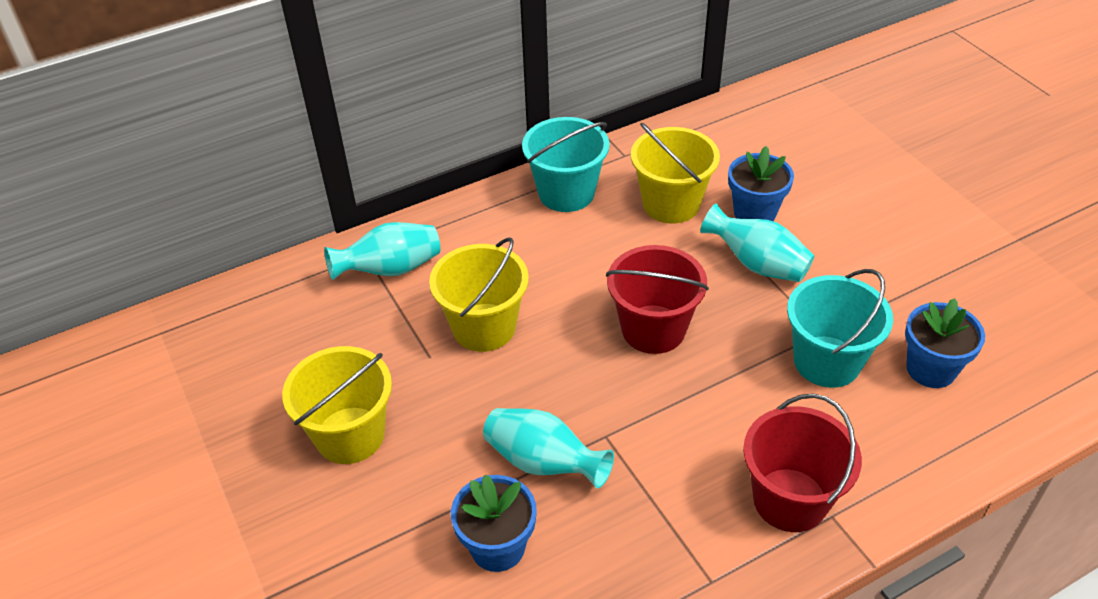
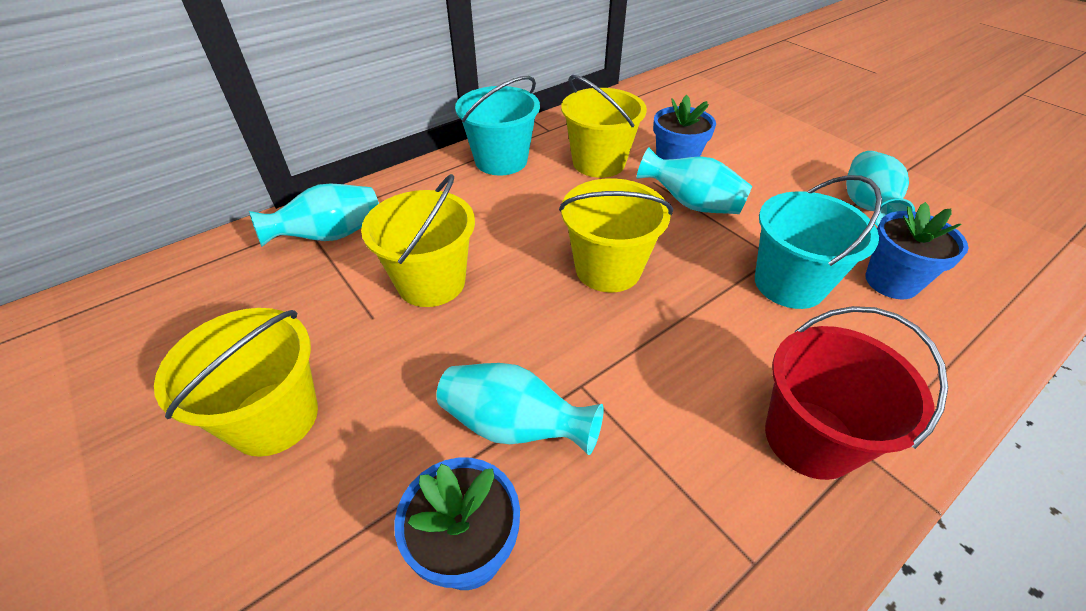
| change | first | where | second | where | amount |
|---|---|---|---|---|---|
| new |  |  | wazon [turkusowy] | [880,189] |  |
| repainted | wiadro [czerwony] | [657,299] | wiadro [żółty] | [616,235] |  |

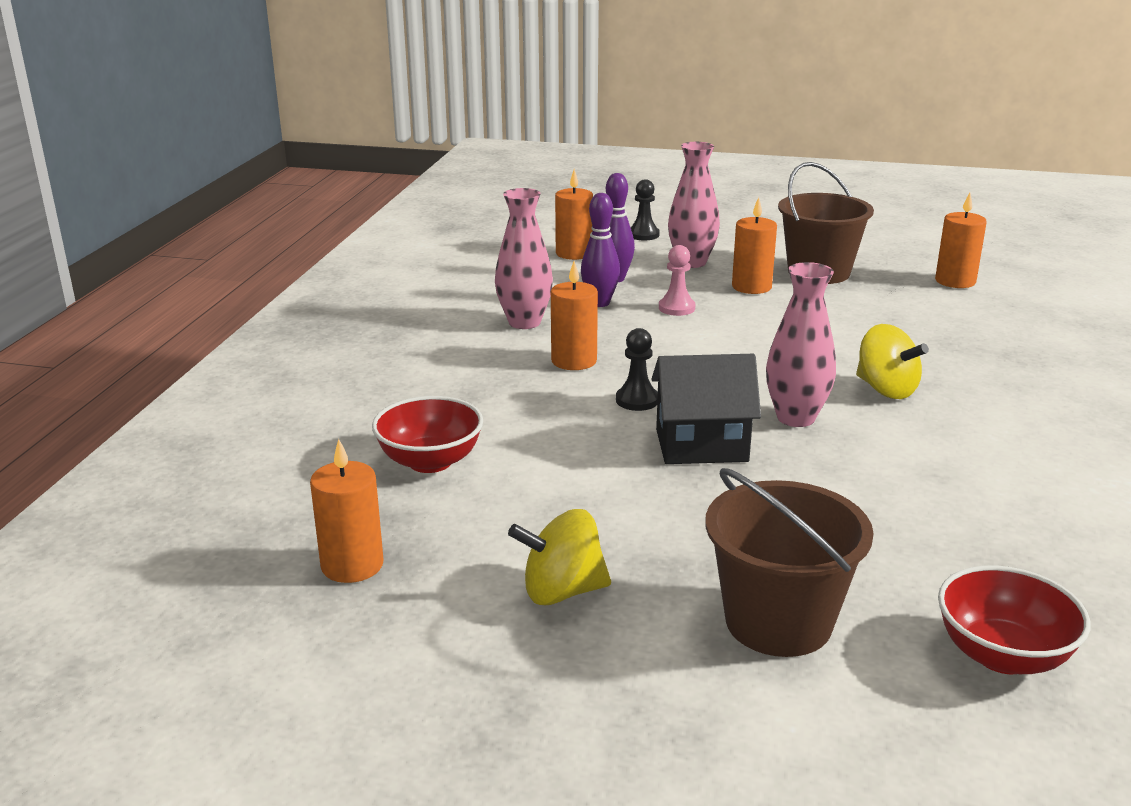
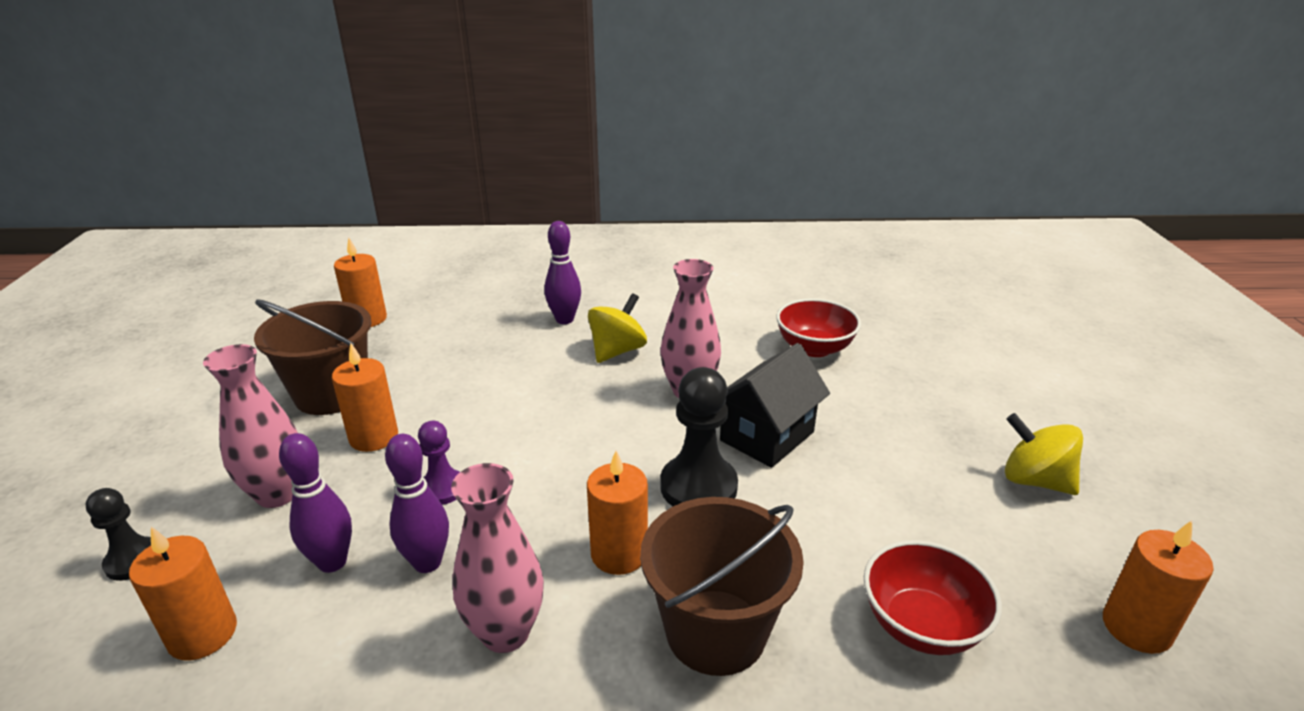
| change | first | where | second | where | amount |
|---|---|---|---|---|---|
| new |  |  | kręgiel [fioletowy] | [562,272] |  |
| shifted | wiadro [brązowy] | [789,562] |  | [722,586] |  |
| shifted | miska [czerwony] | [1014,619] |  | [818,327] |  |
| repainted | pionek [różowy] | [677,280] | pionek [fioletowy] | [439,463] |  |
| rotated | bączek [żółty] | [559,557] |  | [1044,454] | 150 degrees clockwise |
| rotated | domek [czarny] | [706,409] |  | [775,405] | 60 degrees clockwise |
| scaled | pionek [czarny] | [637,369] |  | [699,436] | x1.69 |

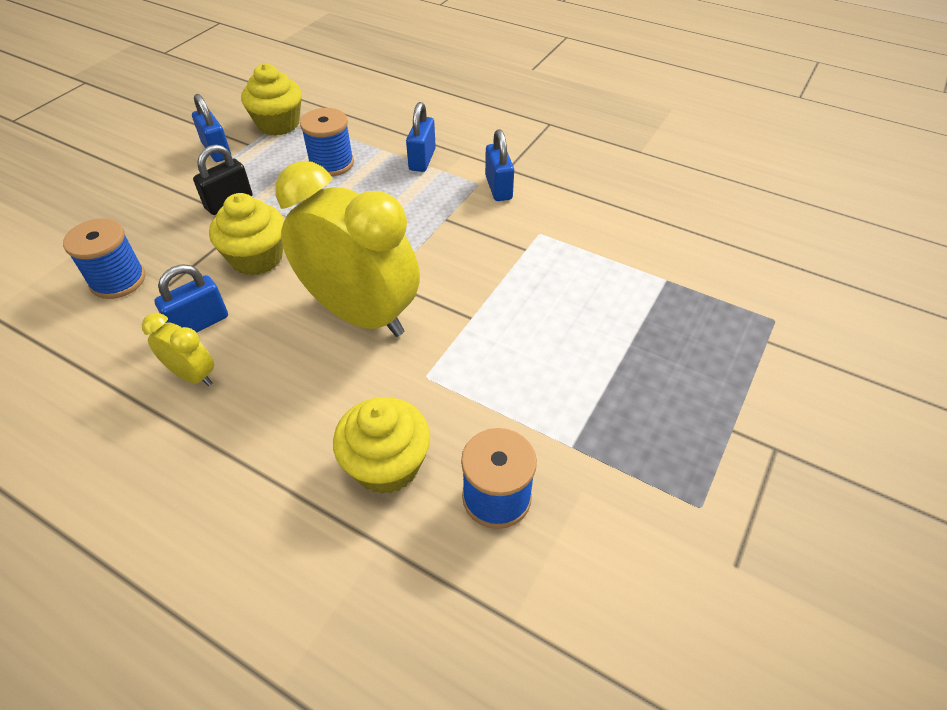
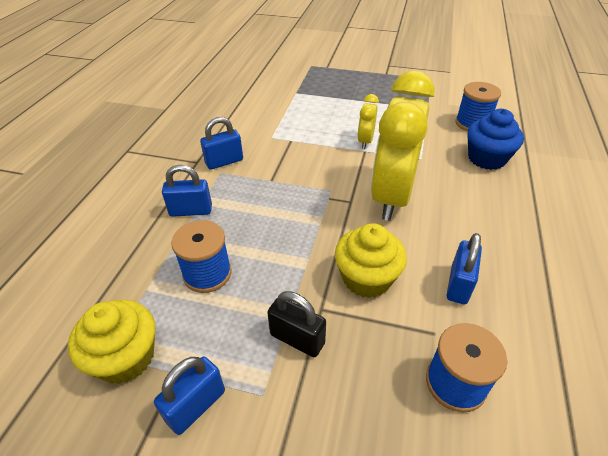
| change | first | where | second | where | amount |
|---|---|---|---|---|---|
| shifted | budzik [żółty] | [178,349] |  | [368,121] |  |
| repainted | muffinka [żółty] | [381,445] | muffinka [niebieski] | [495,139] |  |
| rotated | kłódka [niebieski] | [191,298] |  | [464,268] | 75 degrees clockwise |

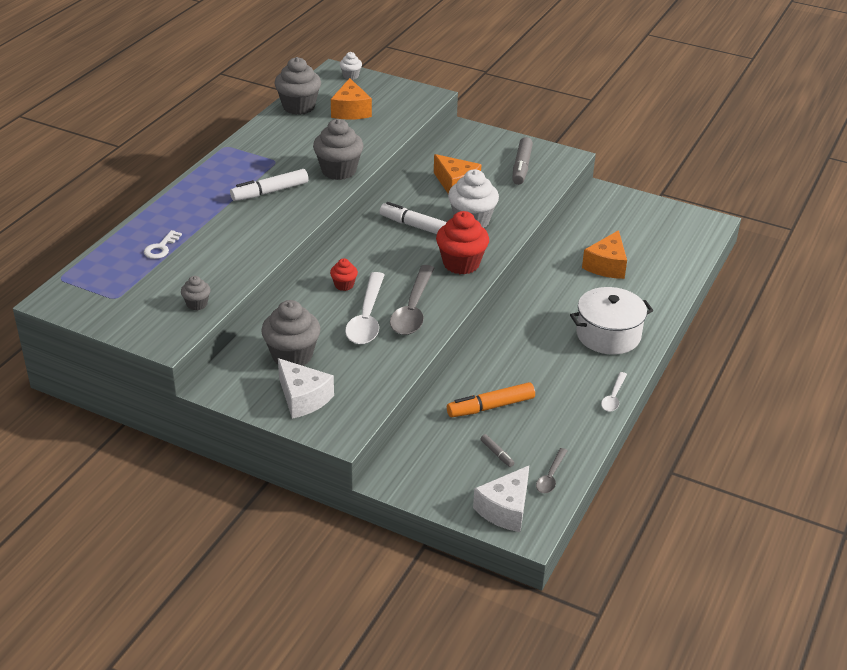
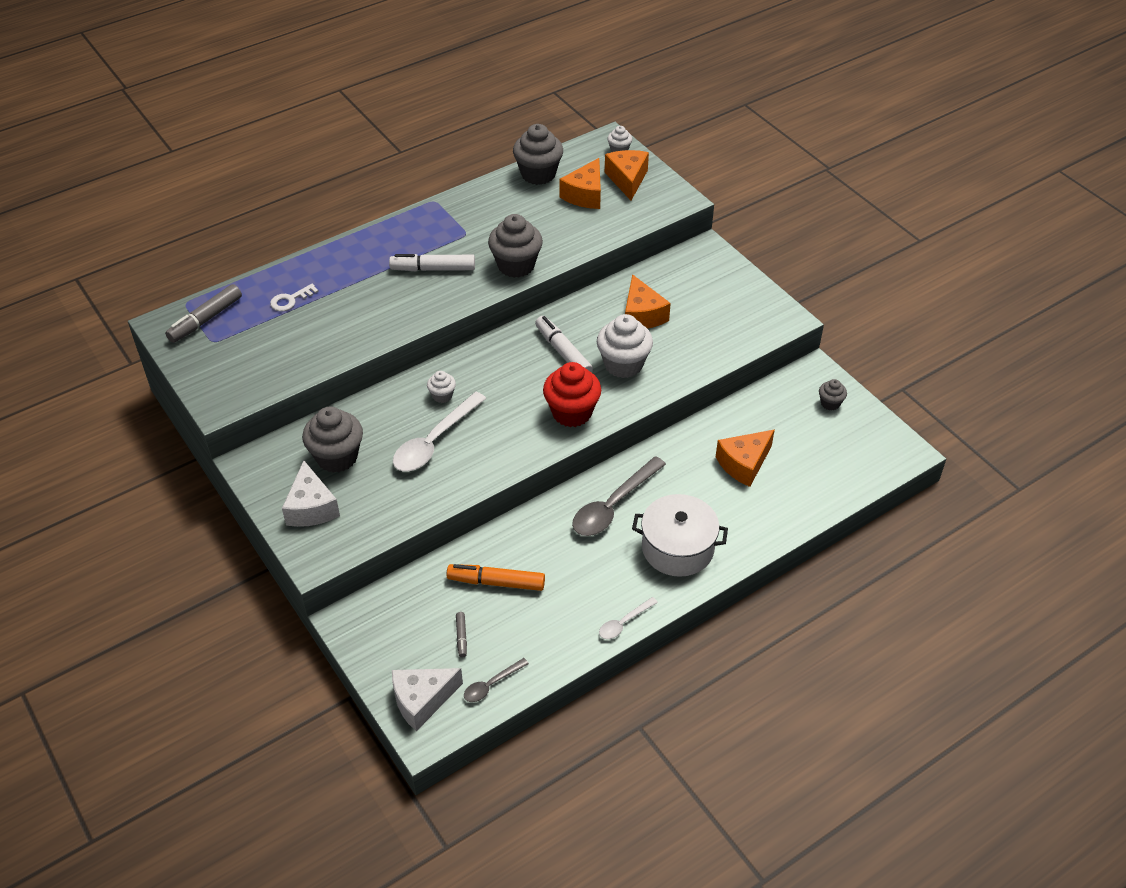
| change | first | where | second | where | amount |
|---|---|---|---|---|---|
| new |  |  | ser [pomarańczowy] | [627,175] |  |
| shifted | muffinka [szary] | [196,293] |  | [833,394] |  |
| shifted | łyżka [szary] | [412,300] |  | [619,496] |  |
| shifted | flamaster [szary] | [522,161] |  | [203,313] |  |
| repainted | muffinka [czerwony] | [344,274] | muffinka [biały] | [441,387] |  |

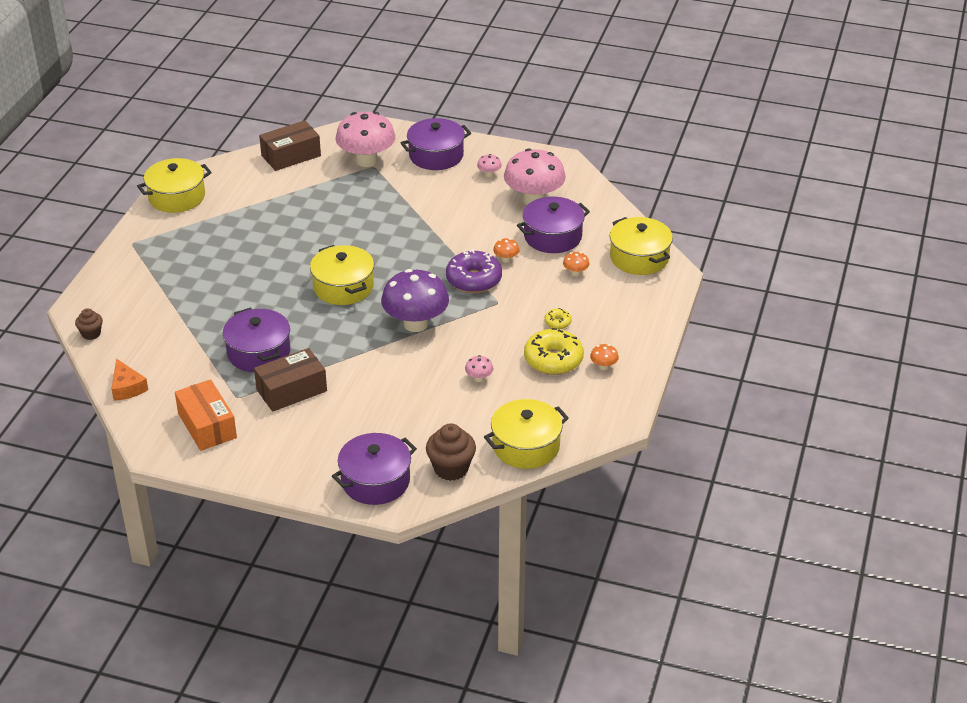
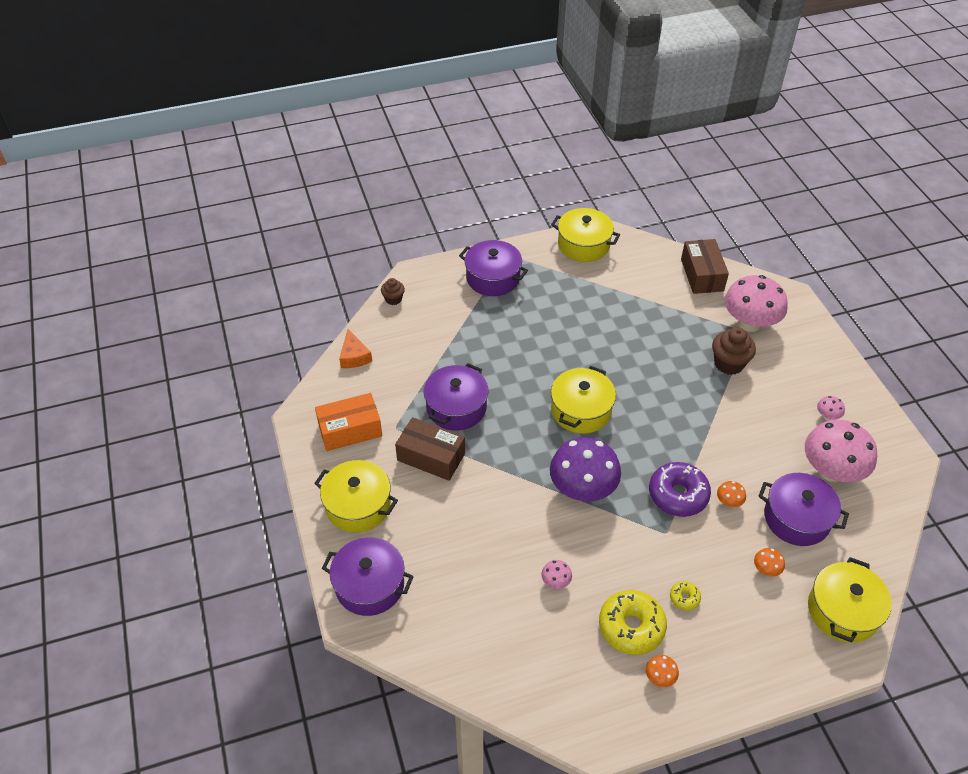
| change | first | where | second | where | amount |
|---|---|---|---|---|---|
| shifted | garnek [fioletowy] | [435,144] |  | [493,268] |  |
| shifted | muffinka [brązowy] | [451,452] |  | [734,351] |  |
| shifted | garnek [żółty] | [526,434] |  | [356,496] |  |
| rotated | ser [pomarańczowy] | [130,380] |  | [355,348] | 45 degrees counterclockwise |
| rotated | pudełko [pomarańczowy] | [206,415] |  | [348,422] | 45 degrees clockwise |
| rotated | pudełko [brązowy] | [290,145] |  | [705,266] | 60 degrees clockwise |

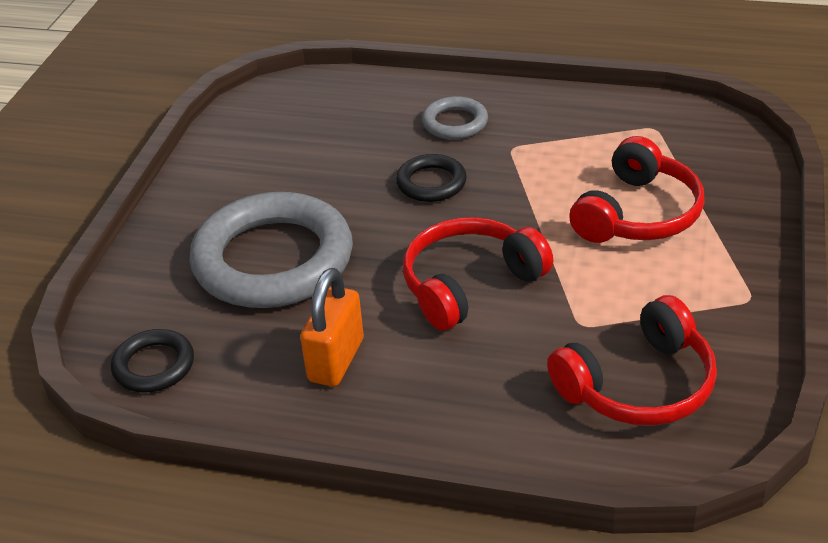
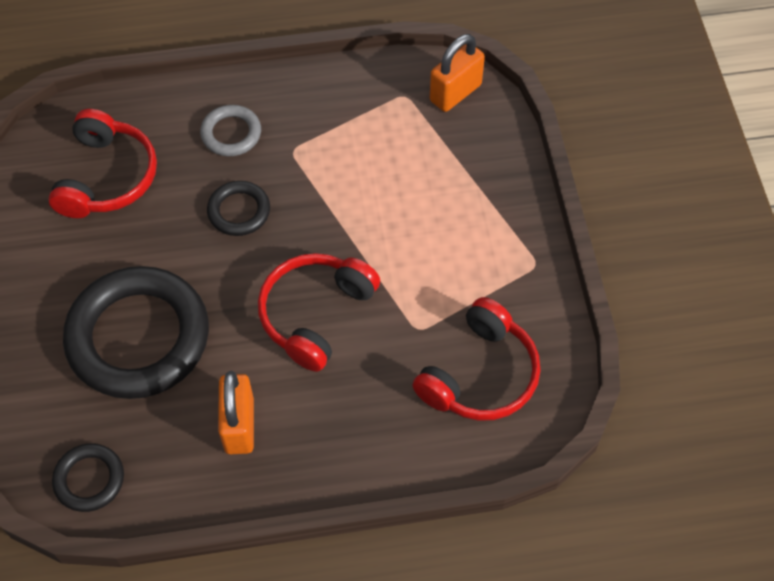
| change | first | where | second | where | amount |
|---|---|---|---|---|---|
| new |  |  | kłódka [pomarańczowy] | [457,73] |  |
| shifted | słuchawki [czerwony] | [637,189] |  | [102,163] |  |
| repainted | pierścień [szary] | [271,250] | pierścień [czarny] | [136,332] |  |

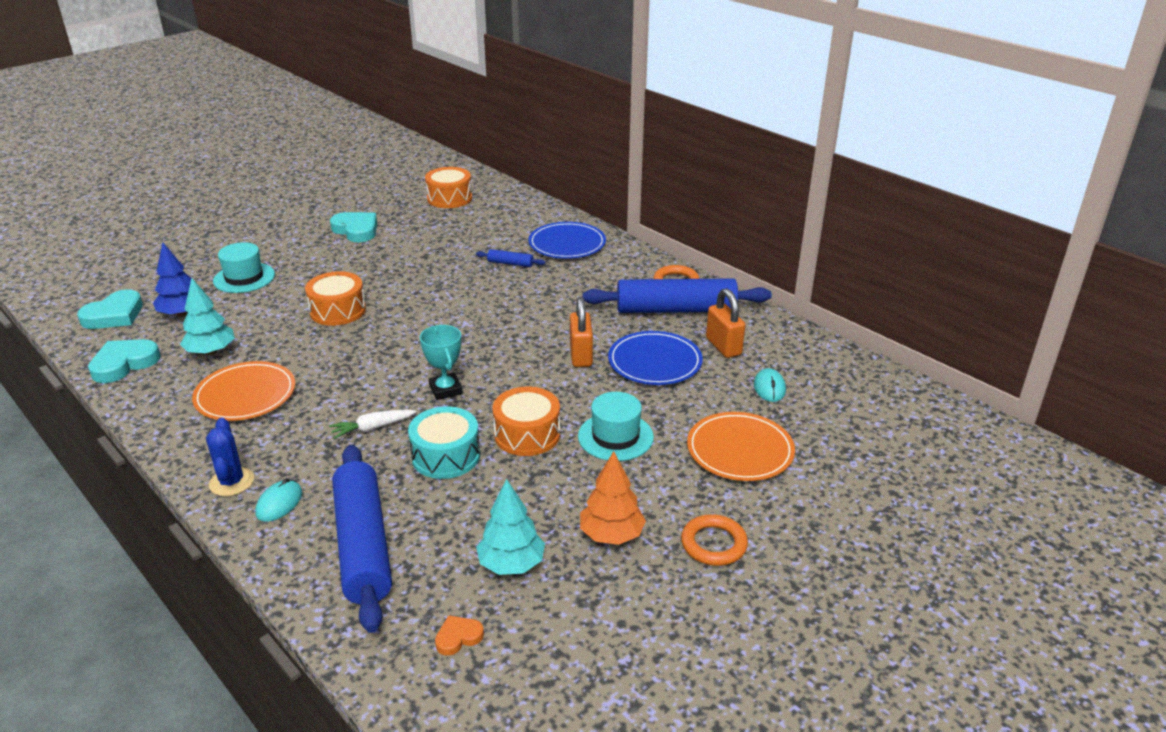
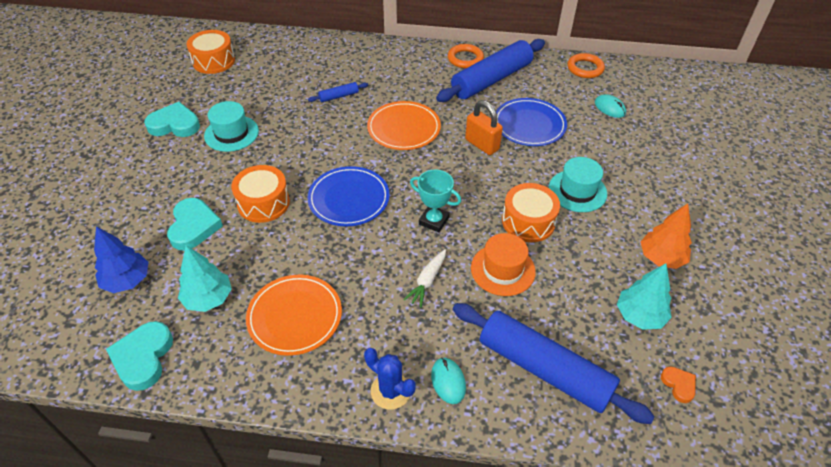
| change | first | where | second | where | amount |
|---|---|---|---|---|---|
| gone | kłódka [pomarańczowy] | [725,323] |  |  |  |
| shifted | serce [turkusowy] | [110,309] |  | [195,224] |  |
| shifted | kapelusz [turkusowy] | [244,267] |  | [231,126] |  |
| shifted | talerz [niebieski] | [567,240] |  | [349,196] |  |
| shifted | pierścień [pomarańczowy] | [714,540] |  | [586,65] |  |
| shifted | talerz [pomarańczowy] | [741,446] |  | [404,125] |  |
| swapped | bęben [turkusowy] | [444,443] | kapelusz [pomarańczowy] | [503,264] |  |
| rotated | serce [pomarańczowy] | [459,635] |  | [678,384] | 135 degrees clockwise |

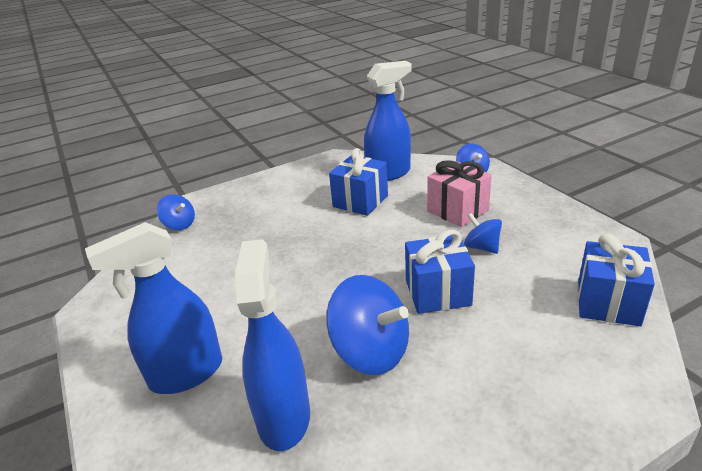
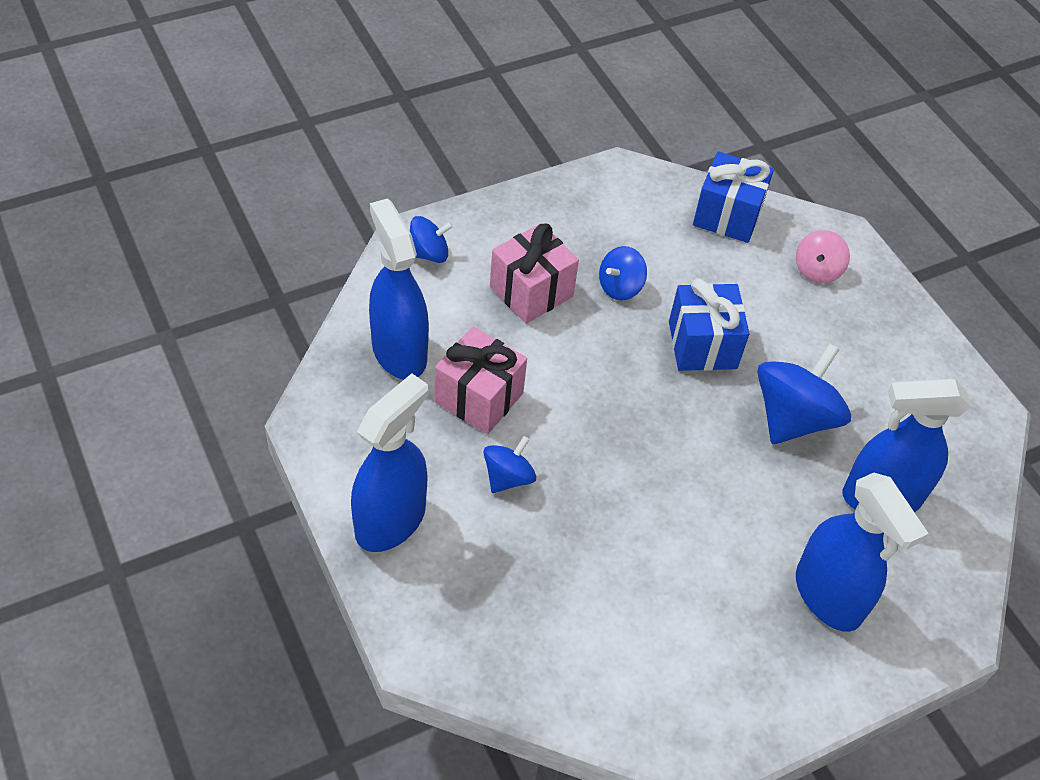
| change | first | where | second | where | amount |
|---|---|---|---|---|---|
| new |  |  | spryskiwacz [niebieski] | [389,462] |  |
| new |  |  | bączek [różowy] | [823,256] |  |
| shifted | bączek [niebieski] | [176,212] |  | [509,464] |  |
| repainted | prezent [niebieski] | [358,182] | prezent [różowy] | [480,380] |  |

